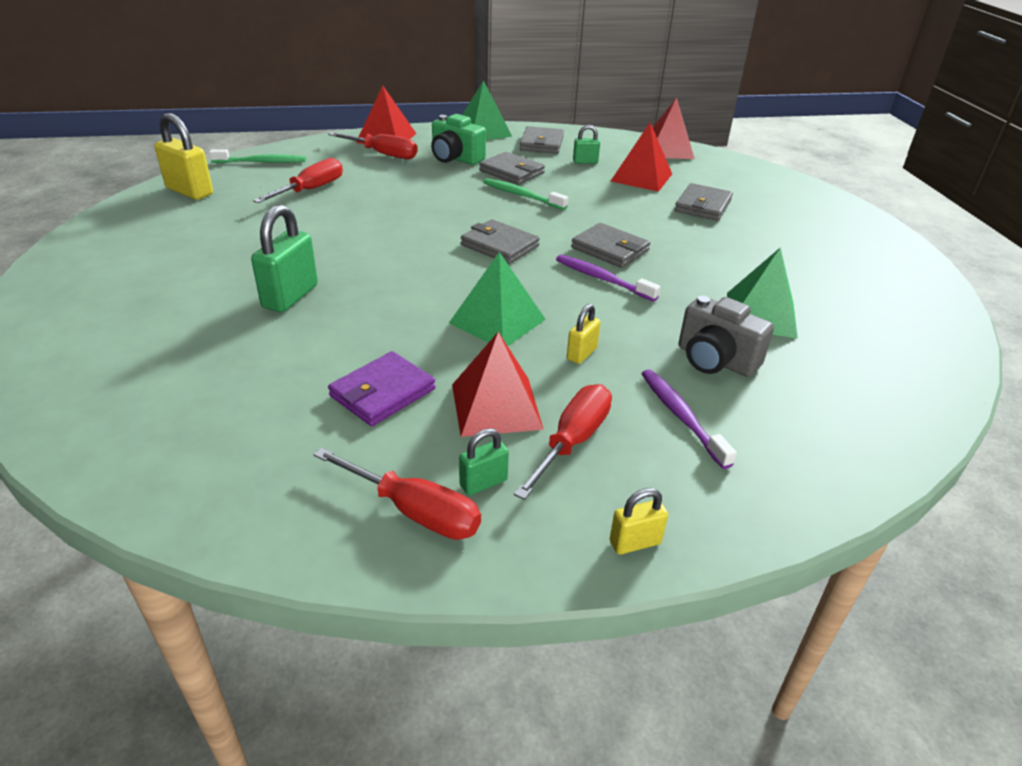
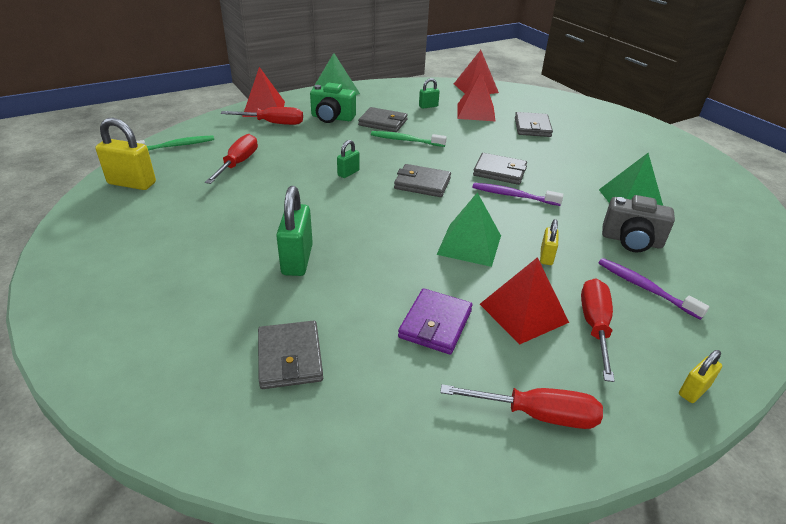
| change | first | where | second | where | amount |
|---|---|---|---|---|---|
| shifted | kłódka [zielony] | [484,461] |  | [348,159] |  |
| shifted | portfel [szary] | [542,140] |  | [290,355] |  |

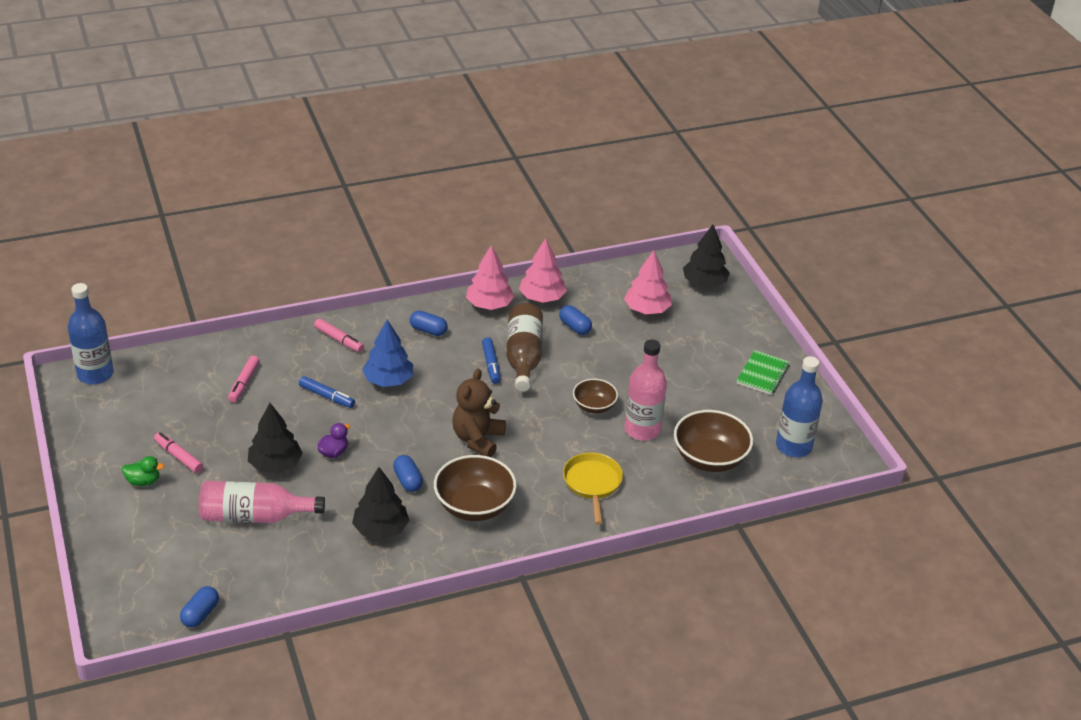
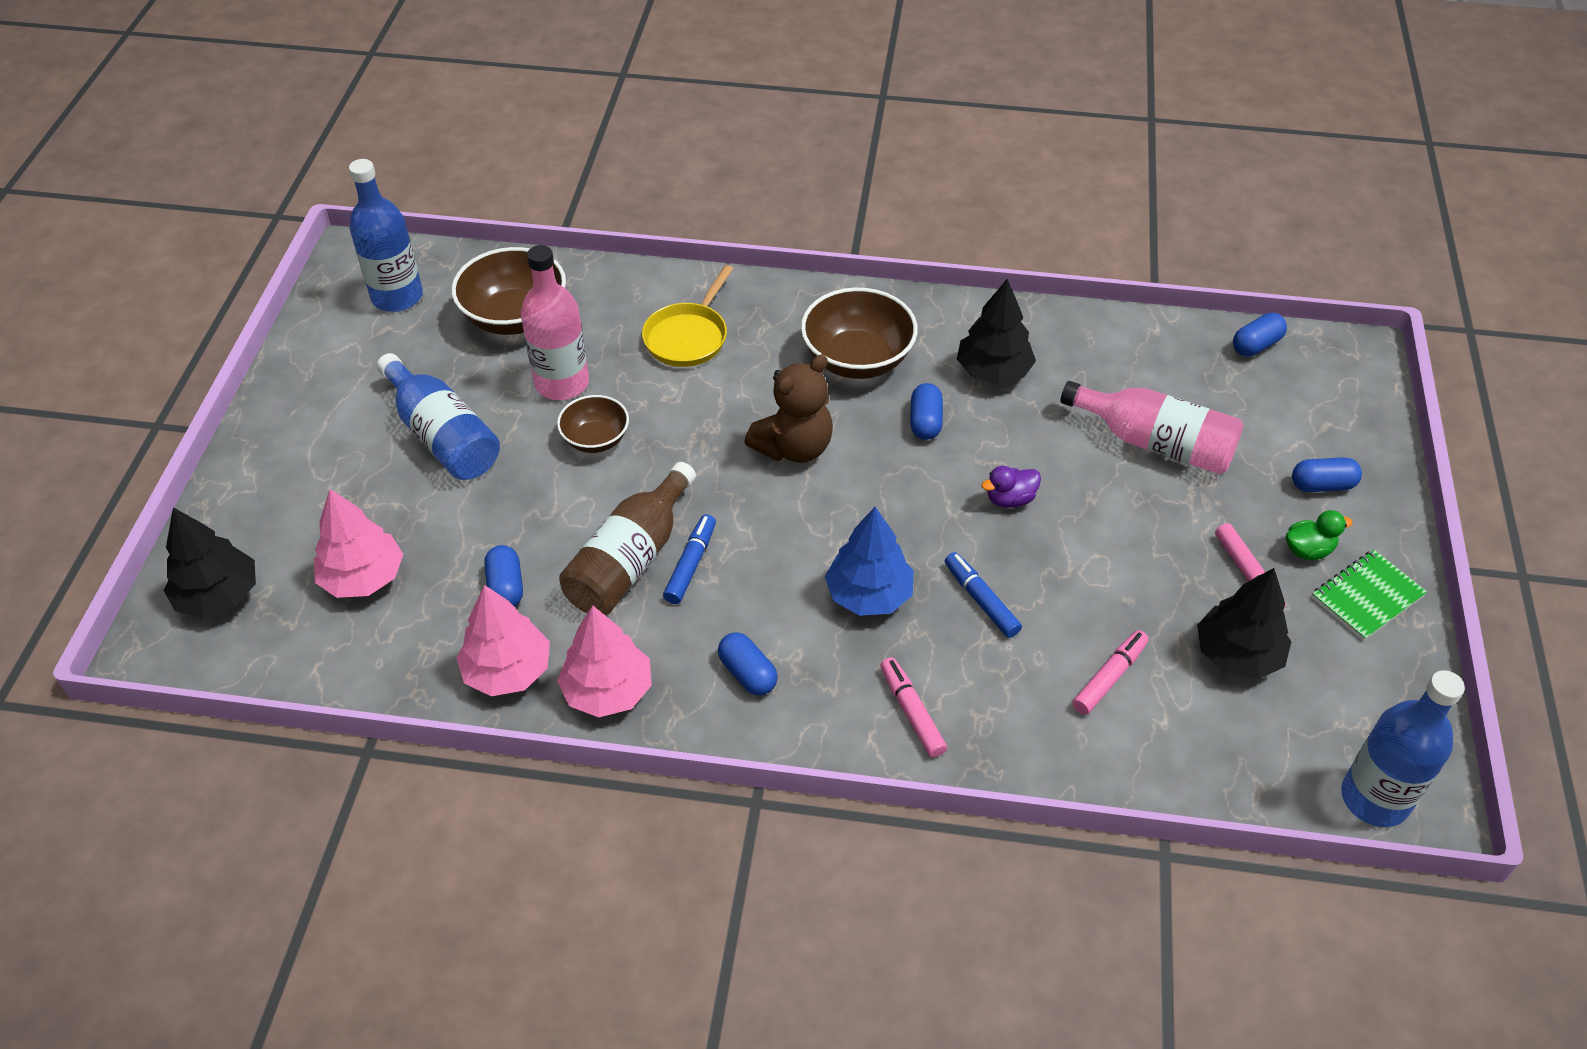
| change | first | where | second | where | amount |
|---|---|---|---|---|---|
| new |  |  | butelka [niebieski] | [438,416] |  |
| new |  |  | kapsułka [niebieski] | [1327,474] |  |
| shifted | drzewko [czarny] | [275,438] |  | [1244,623] |  |
| shifted | zeszyt [zielony] | [763,372] |  | [1369,595] |  |
| rotated | kaczka [zielony] | [143,471] |  | [1319,535] | 135 degrees clockwise |

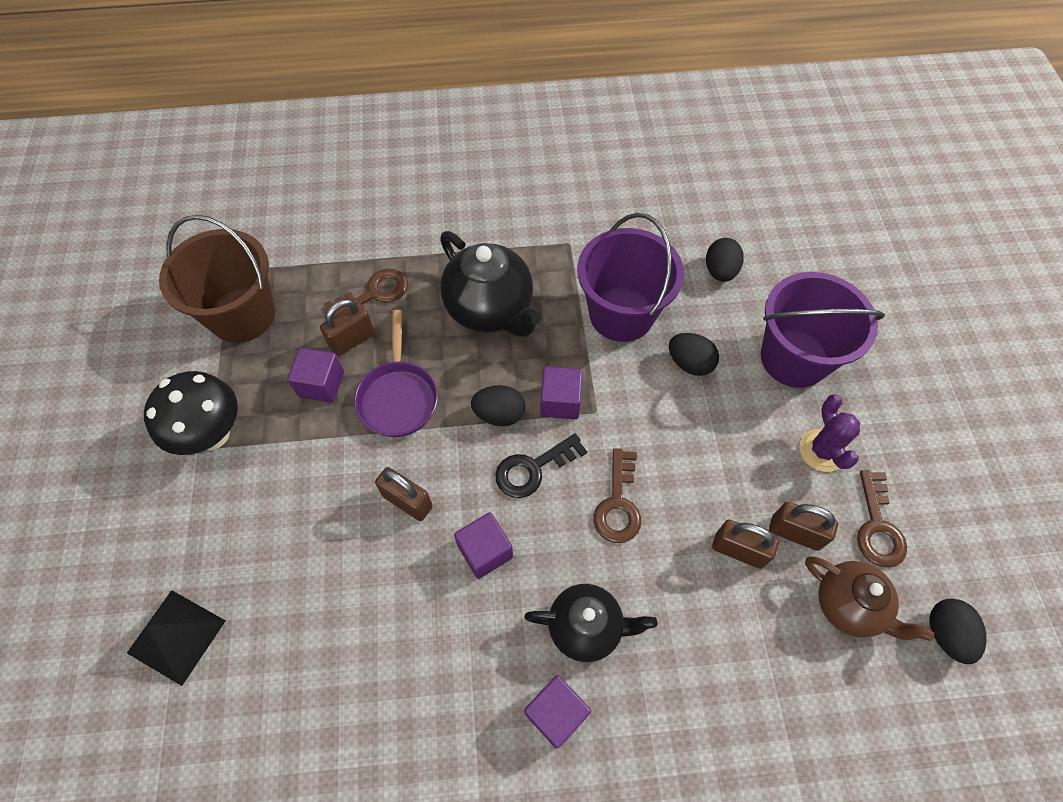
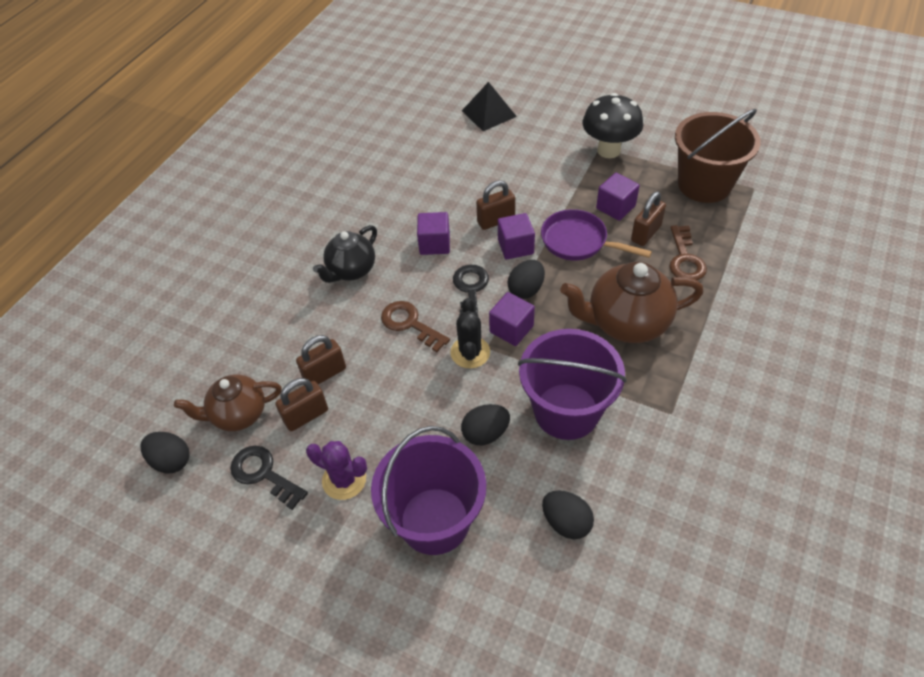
| change | first | where | second | where | amount |
|---|---|---|---|---|---|
| new |  |  | kaktus [czarny] | [470,333] |  |
| shifted | sześcian [fioletowy] | [557,712] |  | [516,236] |  |
| repainted | imbryk [czarny] | [491,284] | imbryk [brązowy] | [631,302] |  |
| repainted | klucz [brązowy] | [882,519] | klucz [czarny] | [269,478] |  |
| rotated | kłódka [brązowy] | [347,327] |  | [648,218] | 45 degrees clockwise |

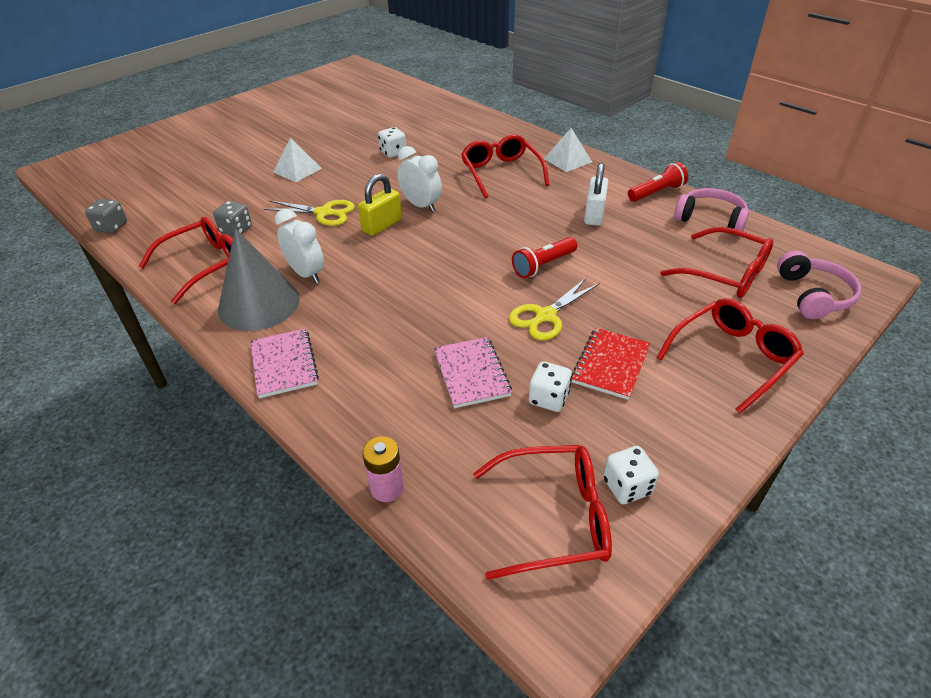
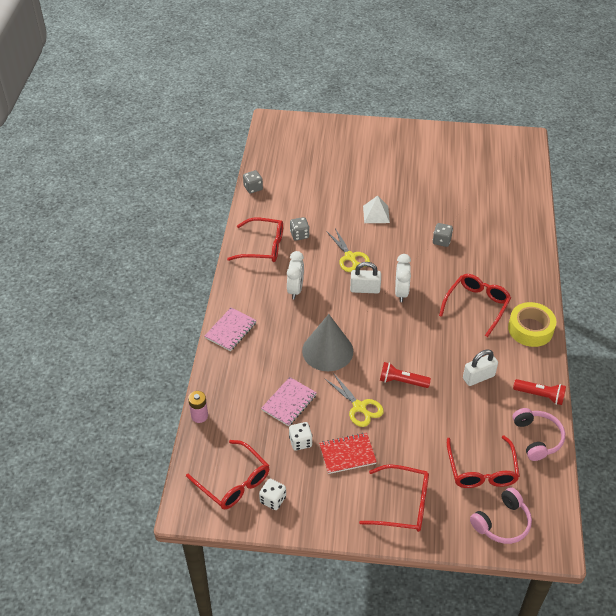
| change | first | where | second | where | amount |
|---|---|---|---|---|---|
| shifted | stożek [szary] | [259,280] |  | [327,342] |  |
| swapped | piramida [biały] | [568,150] | taśma klejąca [żółty] | [532,324] |  |
| repainted | kłódka [żółty] | [380,205] | kłódka [biały] | [365,277] |  |
| repainted | kostka do gry [biały] | [392,142] | kostka do gry [szary] | [443,235] |  |
| rotated | nożyczki [żółty] | [554,309] |  | [354,400] | 135 degrees counterclockwise |

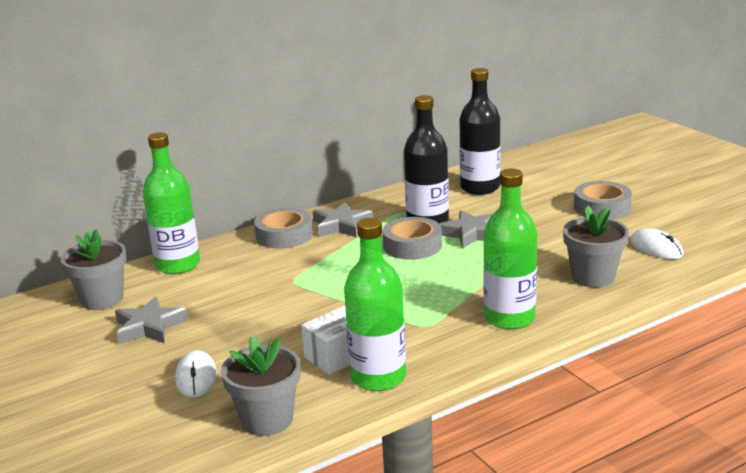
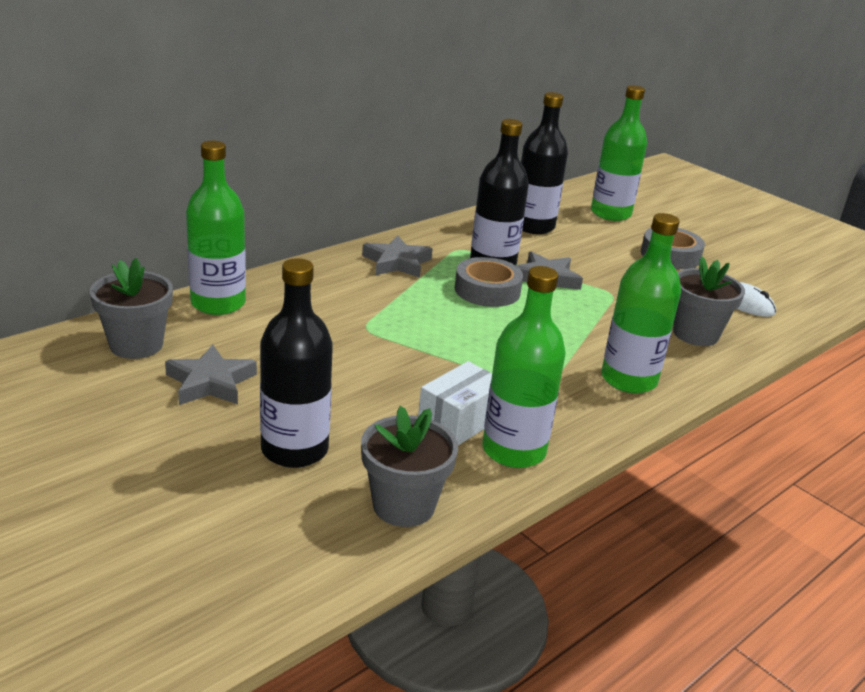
| change | first | where | second | where | amount |
|---|---|---|---|---|---|
| gone | taśma klejąca [szary] | [283,228] |  |  |  |
| new |  |  | butelka [zielony] | [619,153] |  |
| swapped | myszka [biały] | [196,374] | butelka [czarny] | [296,363] |  |

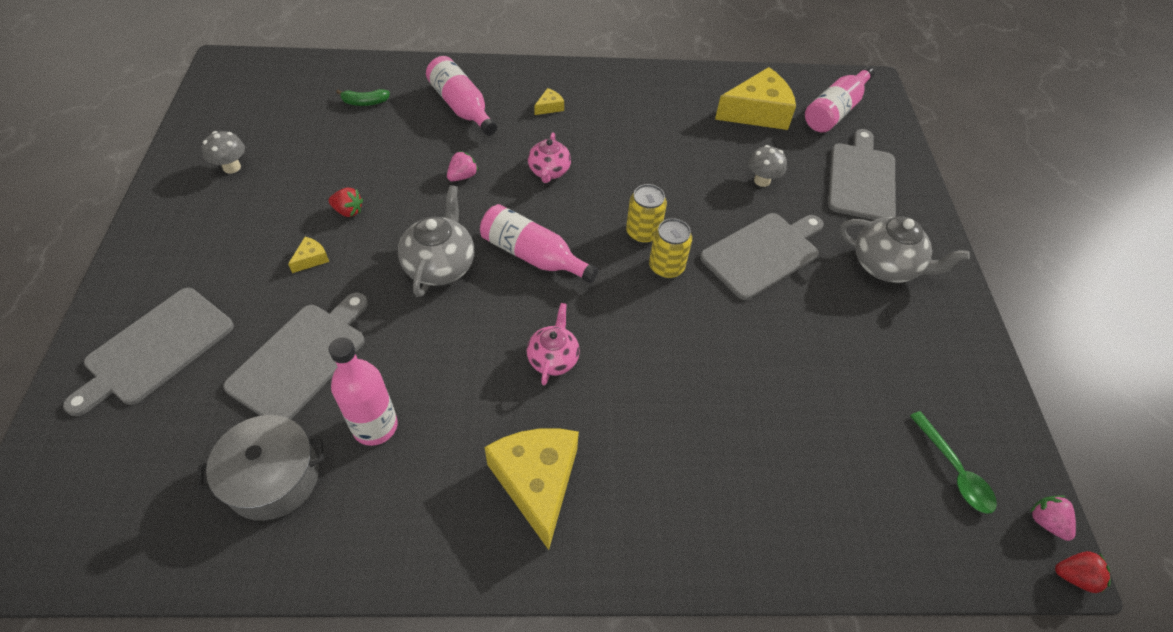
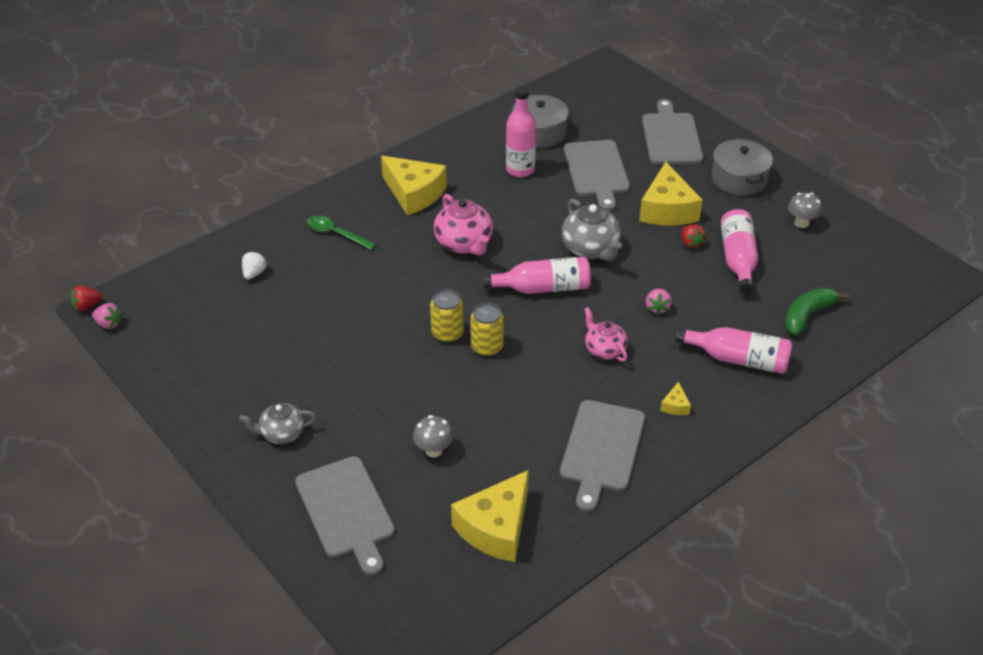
| change | first | where | second | where | amount |
|---|---|---|---|---|---|
| new |  |  | truskawka [biały] | [255,265] |  |
| new |  |  | garnek [szary] | [742,167] |  |
| shifted | deska do krojenia [szary] | [762,256] |  | [602,456] |  |
| shifted | butelka [różowy] | [840,99] |  | [739,251] |  |
| shifted | łyżka [zielony] | [953,462] |  | [341,232] |  |
| rotated | truskawka [czerwony] | [346,202] |  | [694,237] | 90 degrees counterclockwise |
| scaled | ser [żółty] | [308,255] |  | [671,193] | x2.42 |
| scaled | banan [zielony] | [363,97] |  | [817,311] | x1.59 |
| scaled | imbryk [różowy] | [553,344] |  | [463,224] | x1.53 |
| scaled | imbryk [szary] | [905,249] |  | [277,423] | x0.65 |

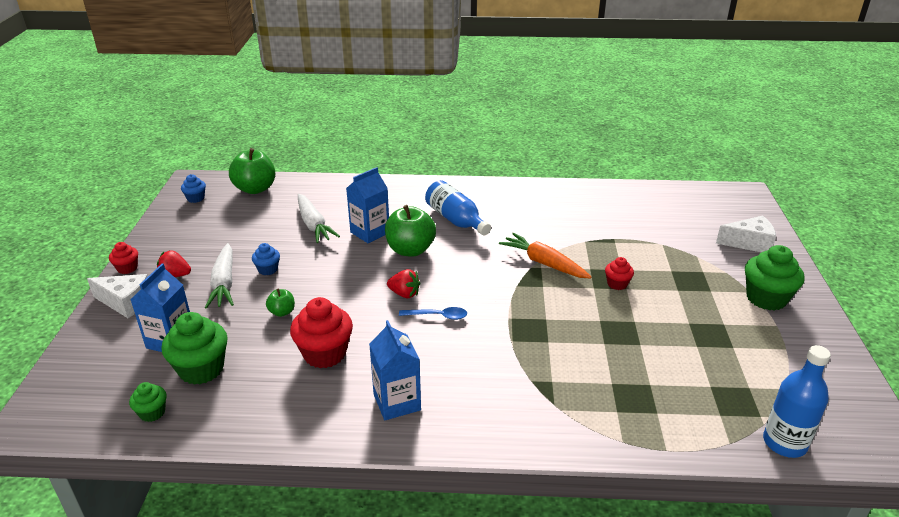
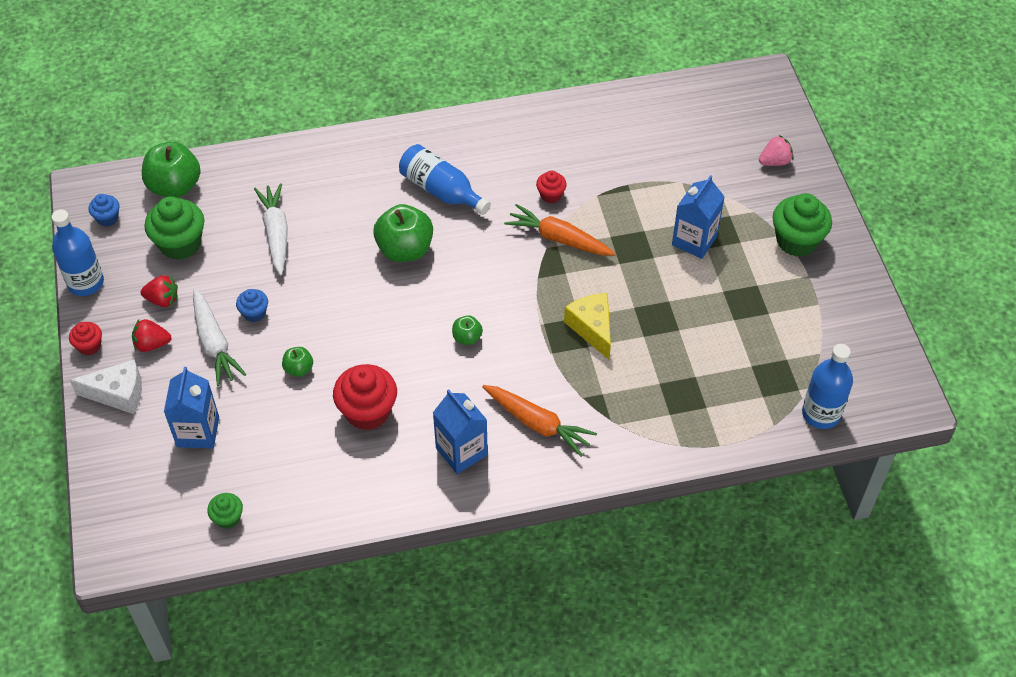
| change | first | where | second | where | amount |
|---|---|---|---|---|---|
| new |  |  | butelka [niebieski] | [78,252] |  |
| new |  |  | marchewka [pomarańczowy] | [539,421] |  |
| new |  |  | ser [żółty] | [587,326] |  |
| shifted | muffinka [zielony] | [194,348] |  | [174,228] |  |
| shifted | karton mleka [niebieski] | [367,205] |  | [698,217] |  |
| shifted | truskawka [czerwony] | [403,283] |  | [159,291] |  |
| shifted | muffinka [czerwony] | [619,273] |  | [551,187] |  |
| swapped | łyżka [niebieski] | [433,313] | jabłko [zielony] | [467,330] |  |
| swapped | ser [biały] | [746,234] | truskawka [różowy] | [776,150] |  |
| rotated | marchewka [biały] | [319,218] |  | [271,229] | 150 degrees counterclockwise |

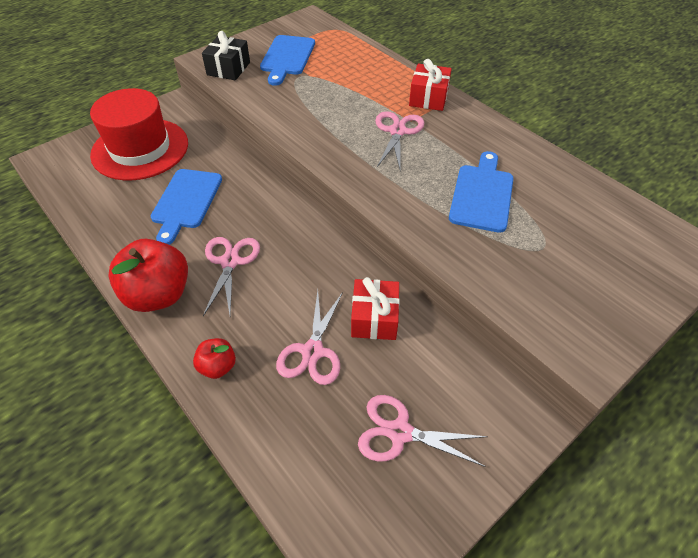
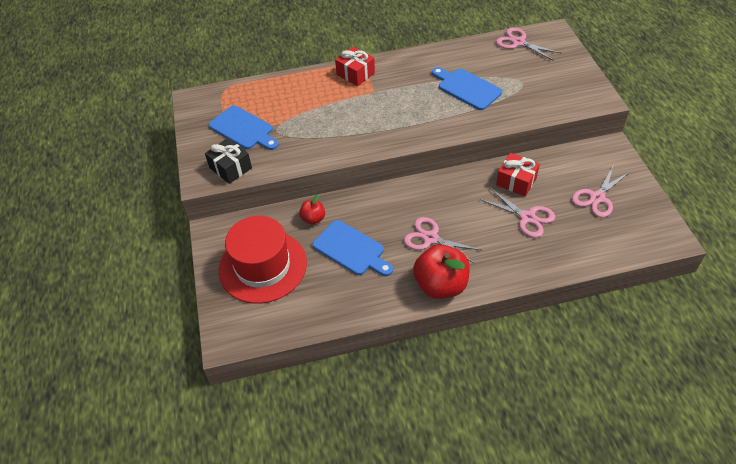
| change | first | where | second | where | amount |
|---|---|---|---|---|---|
| shifted | jabłko [czerwony] | [214,358] |  | [312,209] |  |
| shifted | nożyczki [różowy] | [399,140] |  | [528,44] |  |

